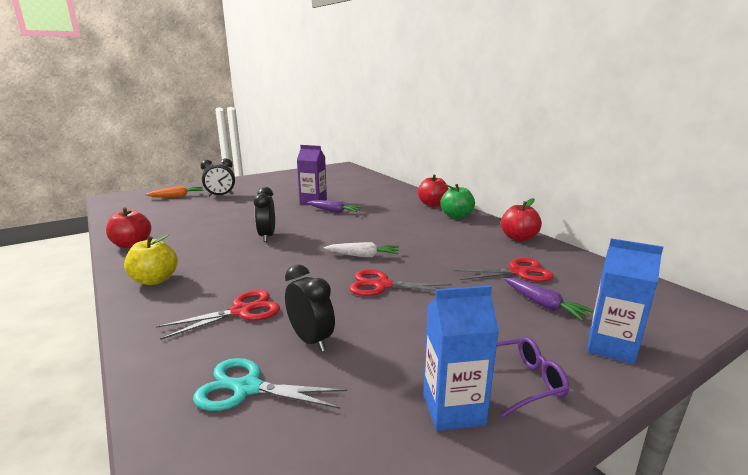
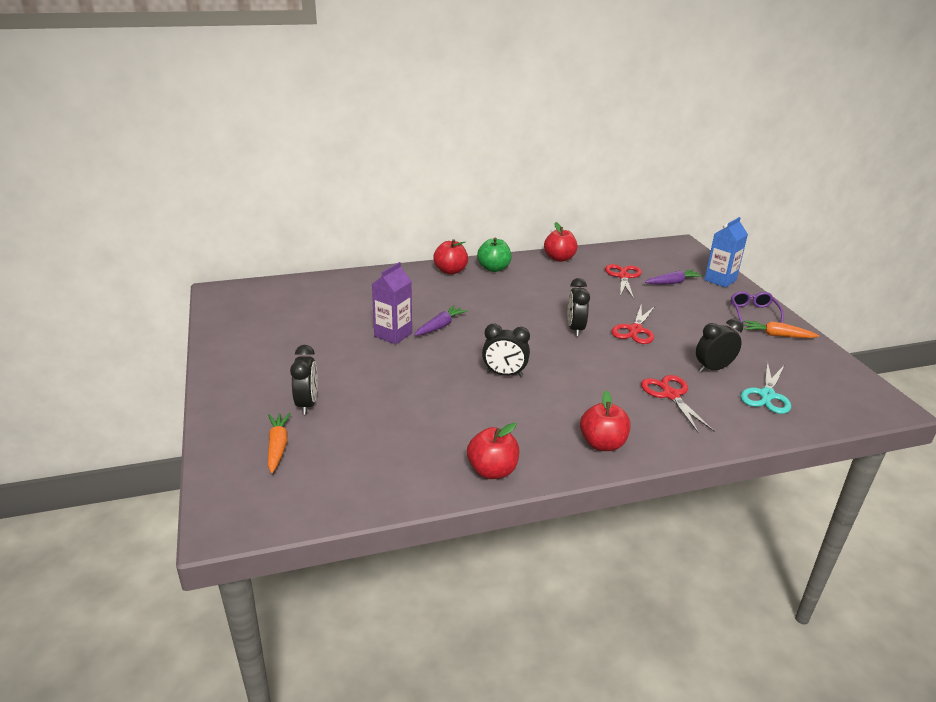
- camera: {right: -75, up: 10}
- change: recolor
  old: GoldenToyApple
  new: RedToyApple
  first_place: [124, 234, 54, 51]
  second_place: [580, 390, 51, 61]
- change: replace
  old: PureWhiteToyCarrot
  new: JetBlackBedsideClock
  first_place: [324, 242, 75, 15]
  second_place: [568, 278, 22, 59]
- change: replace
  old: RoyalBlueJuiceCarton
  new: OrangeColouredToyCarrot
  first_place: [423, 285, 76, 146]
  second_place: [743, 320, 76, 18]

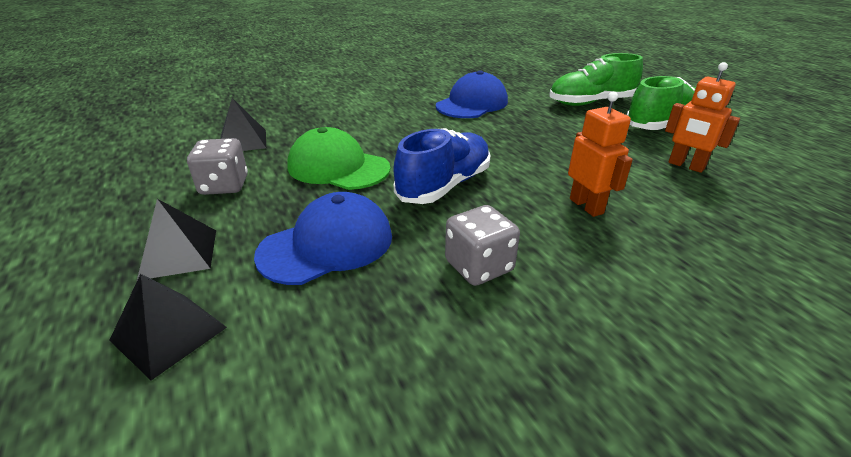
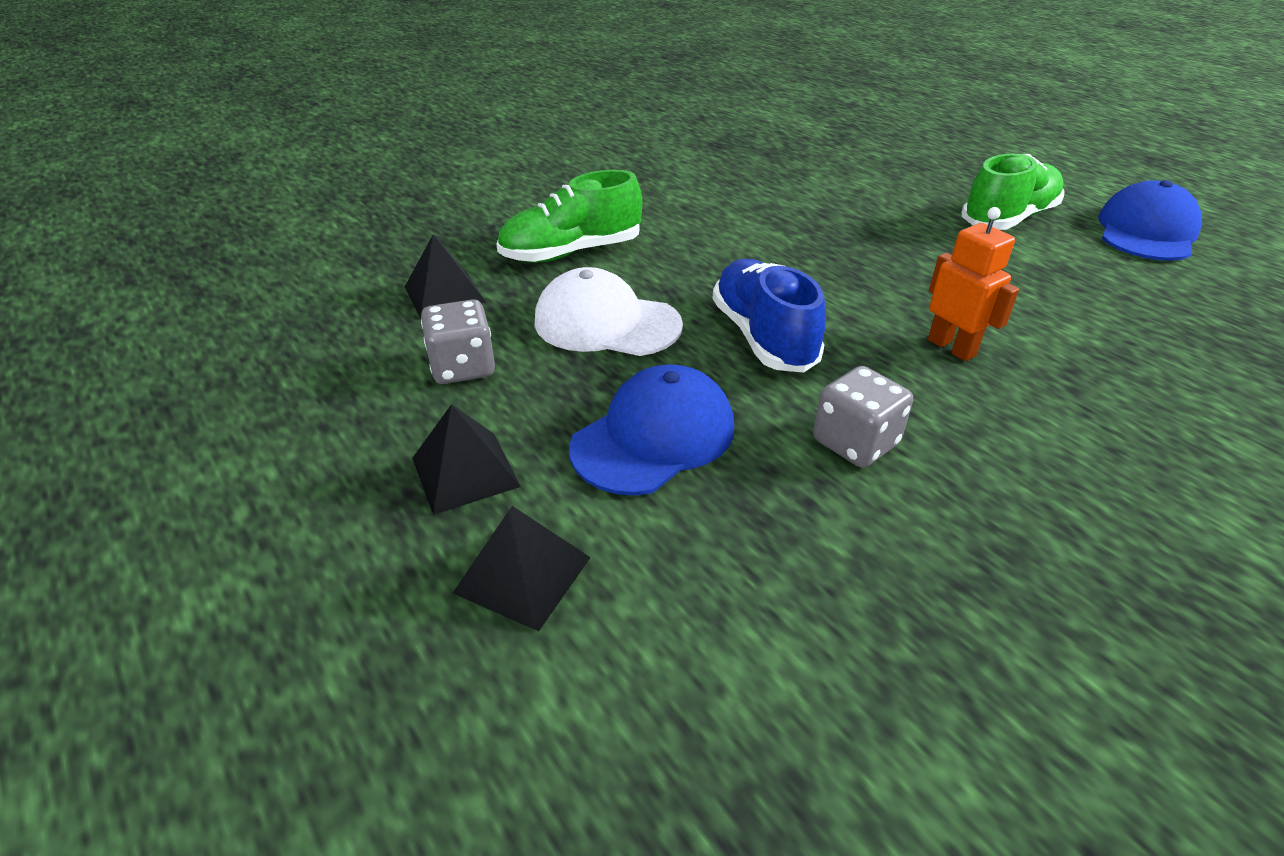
- camera: {right: -10, up: 5}
- change: move
  old: EmeraldShoe
  first_place: [549, 53, 94, 53]
  second_place: [496, 170, 146, 93]
- change: delete
  old: OrangeColouredToyRobot
  first_place: [665, 62, 75, 111]
- change: move
  old: RoyalBluePeakedCap
  first_place: [436, 70, 72, 48]
  second_place: [1098, 180, 104, 81]
- change: recolor
  old: EmeraldPeakedCap
  new: PureWhitePeakedCap
  first_place: [287, 127, 104, 63]
  second_place: [535, 267, 148, 89]
- change: rotate
  old: RoyalBlueShoe
  first_place: [394, 128, 97, 76]
  second_place: [712, 259, 114, 113]
  degrees: -45

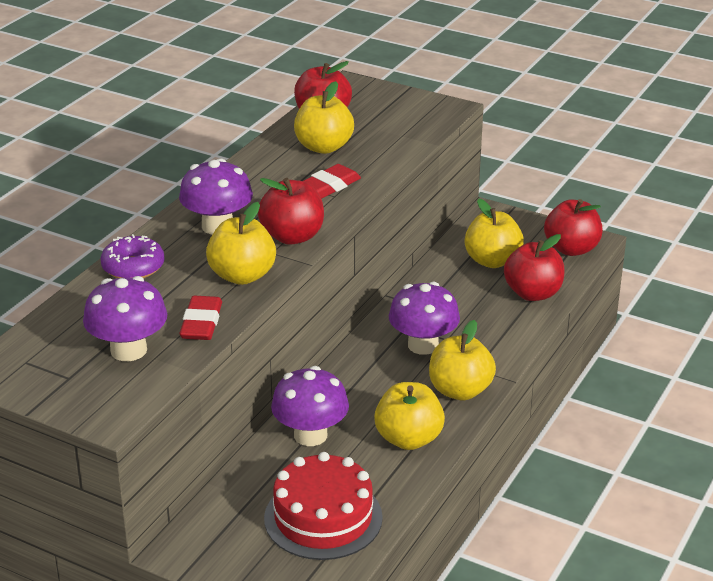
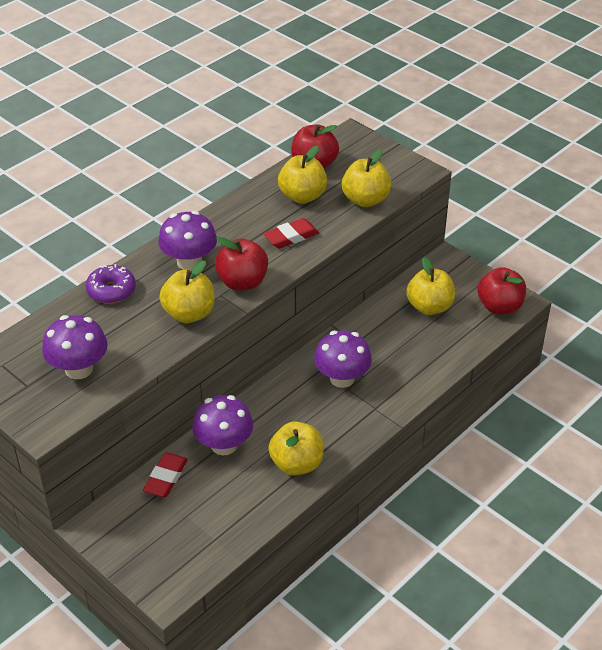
- camera: {right: 15, up: 10}
- change: delete
  old: RedToyApple
  first_place: [504, 234, 60, 67]
- change: move
  old: RedEraser
  first_place: [179, 296, 43, 44]
  second_place: [143, 453, 45, 44]
- change: move
  old: GoldenToyApple
  first_place: [429, 320, 67, 80]
  second_place: [342, 149, 50, 58]
- change: delete
  old: RedLayerCake
  first_place: [264, 452, 119, 108]

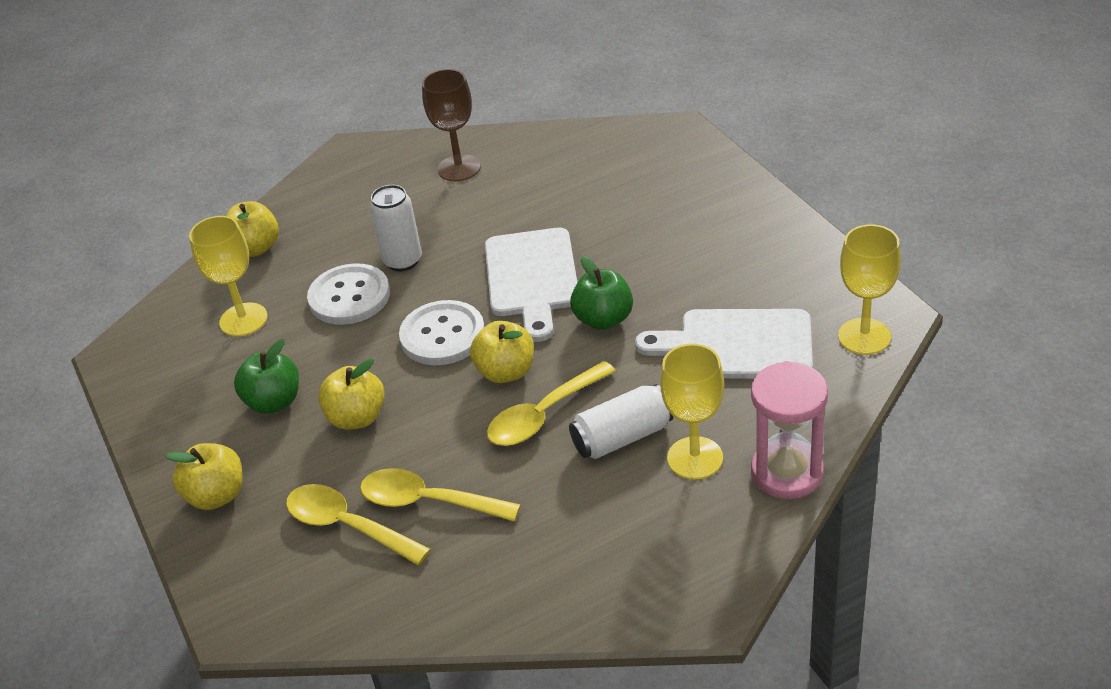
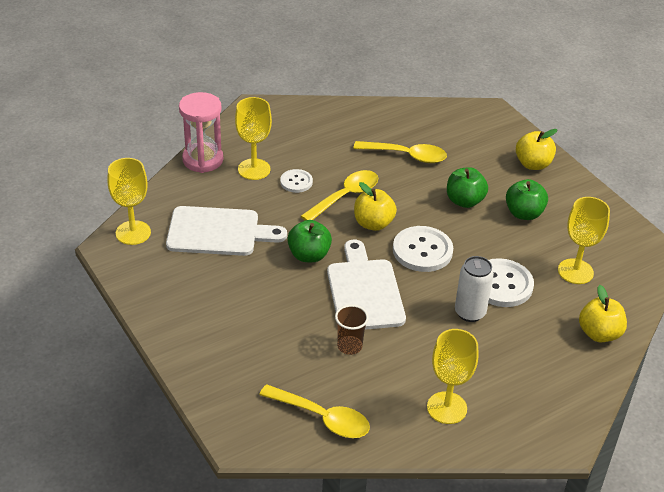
- camera: {right: 170, up: 0}
- change: recolor
  old: BrownWineGlass
  new: GoldenWineGlass
  first_place: [422, 69, 59, 112]
  second_place: [427, 329, 51, 95]
- change: recolor
  old: GoldenToyApple
  new: EmeraldToyApple
  first_place: [318, 359, 67, 71]
  second_place: [447, 167, 41, 41]
- change: replace
  old: PureWhiteCan
  new: PureWhiteShirtButton
  first_place: [569, 384, 104, 75]
  second_place: [280, 169, 33, 24]
- change: move
  old: GoldenTablespoon
  first_place: [286, 484, 145, 81]
  second_place: [259, 384, 111, 54]
- change: insert
  new: BrownBeaker
  second_place: [335, 305, 34, 50]

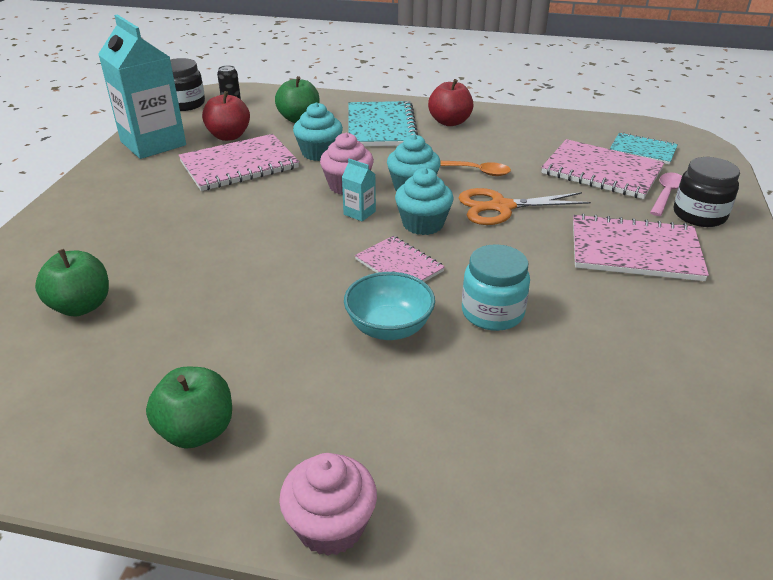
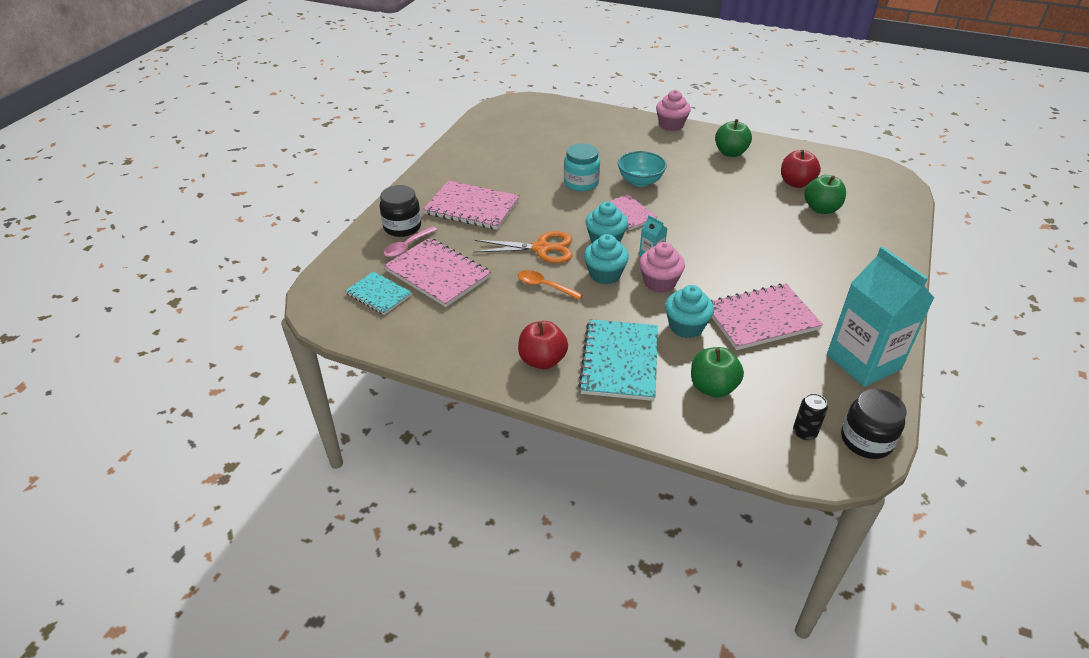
- camera: {right: -170, up: 5}
- change: move
  old: RedToyApple
  first_place: [202, 91, 48, 50]
  second_place: [781, 150, 40, 38]

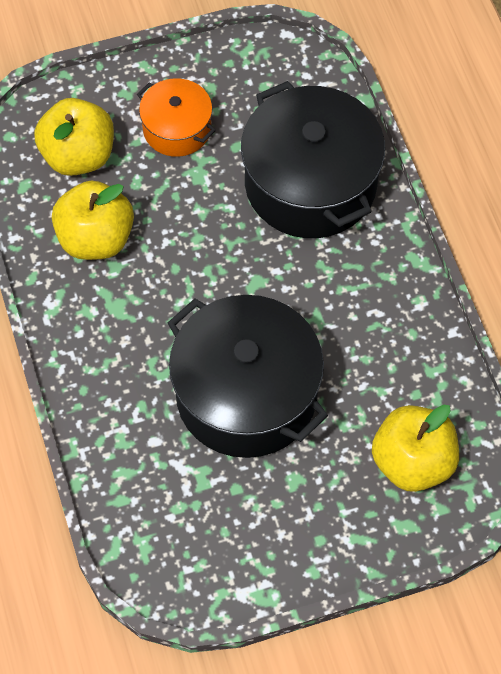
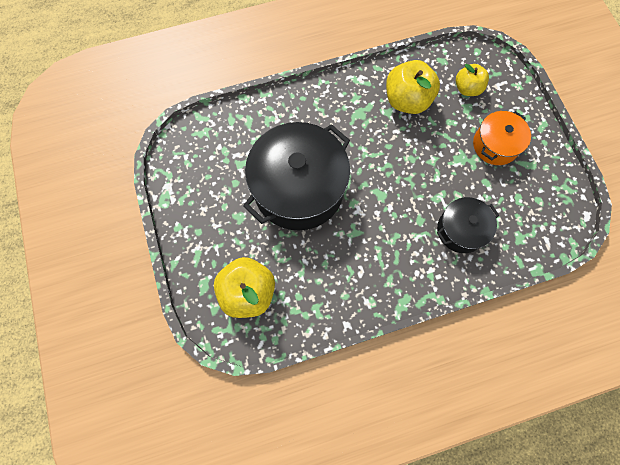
- camera: {right: 90, up: 10}
- change: resize
  old: JetBlackPot
  first_place: [241, 81, 144, 157]
  second_place: [437, 197, 62, 56]
  factor: 0.53
- change: resize
  old: GoldenToyApple
  first_place: [34, 98, 80, 78]
  second_place: [456, 64, 33, 32]
  factor: 0.62

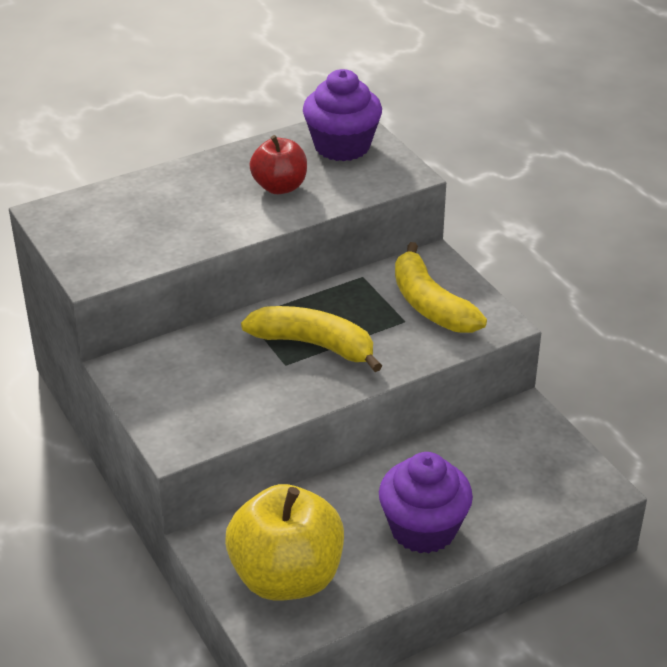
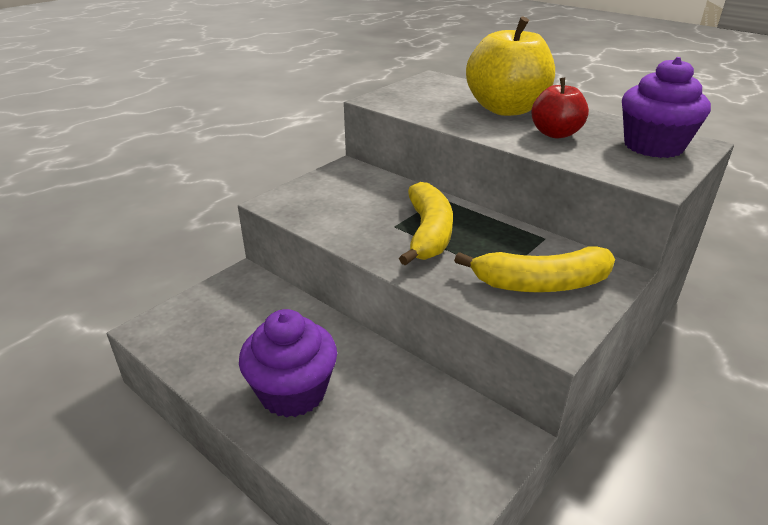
- camera: {right: 70, up: -5}
- change: rotate
  old: GoldenToyBanana
  first_place: [395, 242, 92, 91]
  second_place: [454, 246, 161, 46]
  degrees: -135
- change: move
  old: GoldenToyApple
  first_place: [225, 484, 119, 117]
  second_place: [466, 17, 89, 99]

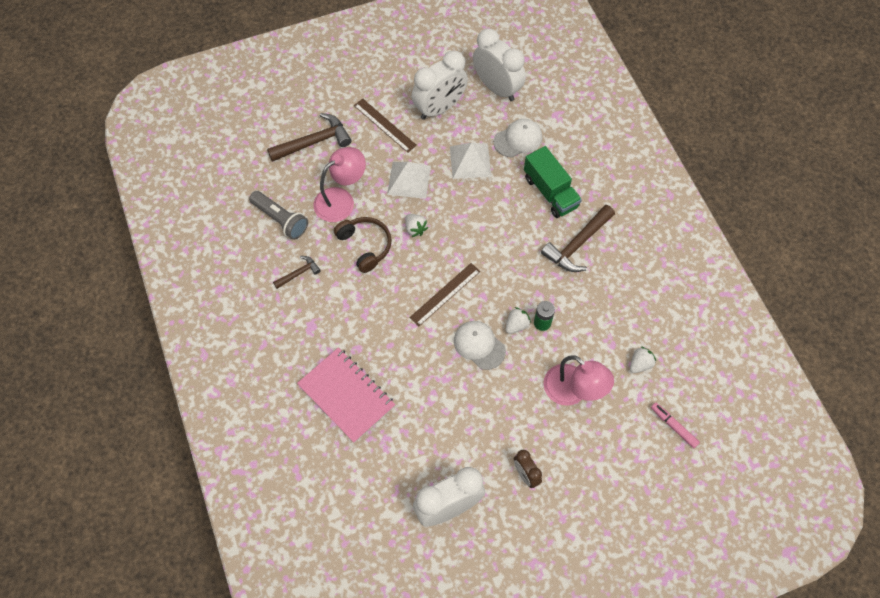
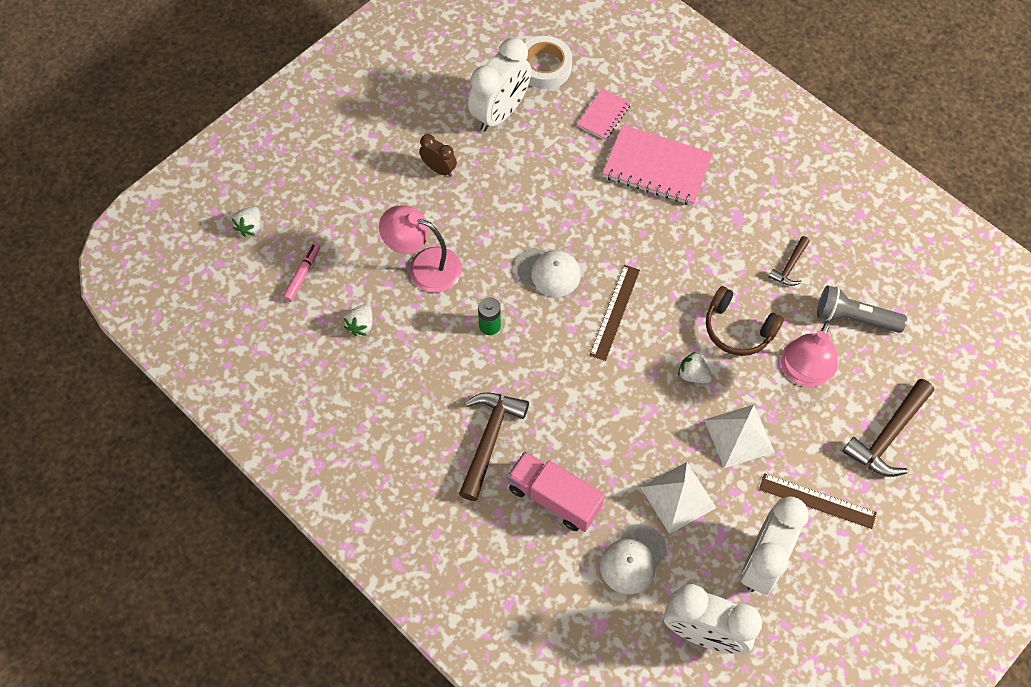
- camera: {right: 155, up: 0}
- change: recolor
  old: EmeraldToyTruck
  new: RosyToyTruck
  first_place: [524, 146, 58, 72]
  second_place: [507, 451, 98, 81]
- change: move
  old: PureWhiteStrawberry
  first_place: [506, 307, 25, 27]
  second_place: [232, 207, 28, 30]
- change: rotate
  old: RosyFeltPen
  first_place: [651, 402, 49, 46]
  second_place: [283, 242, 37, 60]
  degrees: -90
- change: insert
  new: PureWhiteStickyTape
  second_place: [525, 36, 47, 53]
- change: insert
  new: RosyExerciseBook
  second_place: [577, 89, 54, 51]

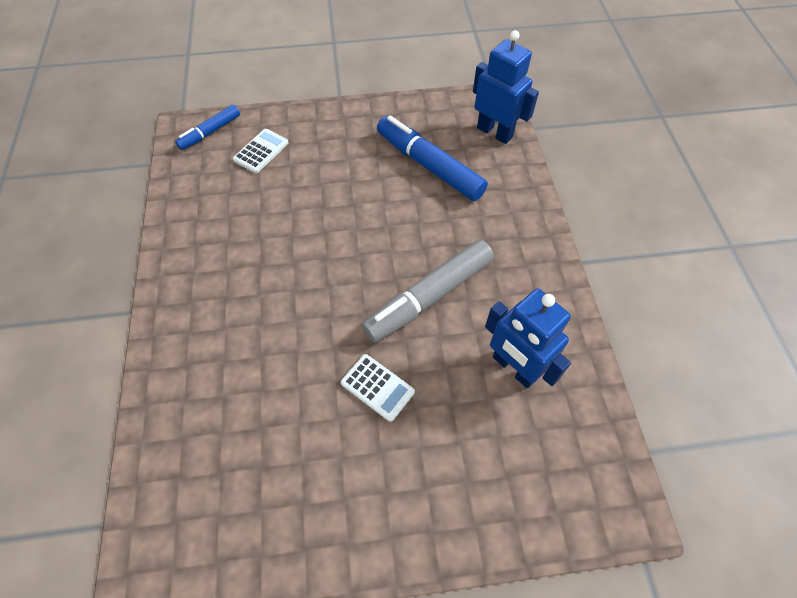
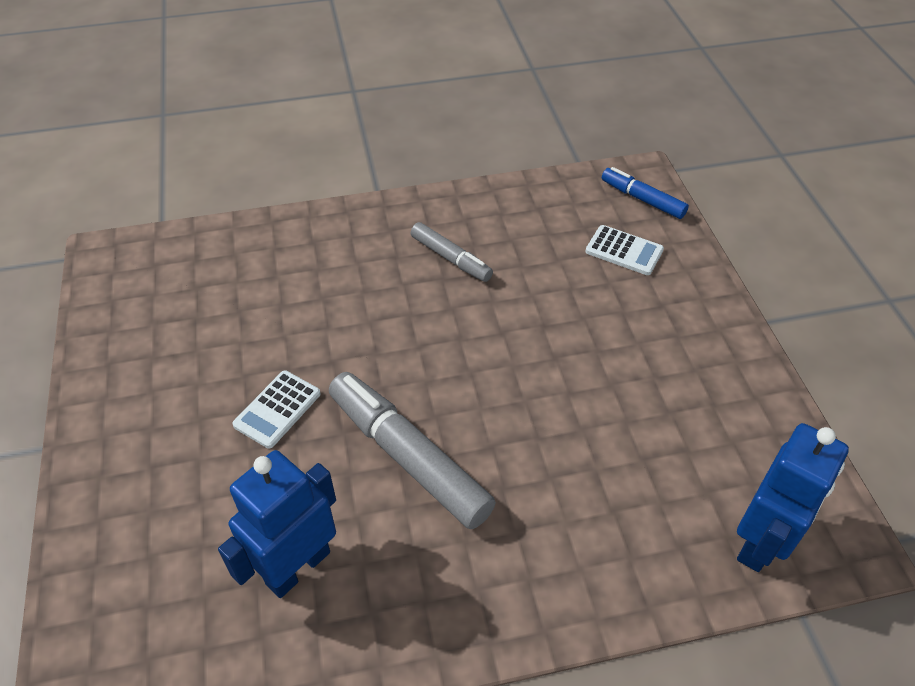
- camera: {right: 85, up: -10}
- change: delete
  old: RoyalBlueFeltPen
  first_place: [377, 116, 111, 85]
- change: insert
  new: GreyFeltPen
  second_place: [410, 222, 83, 60]

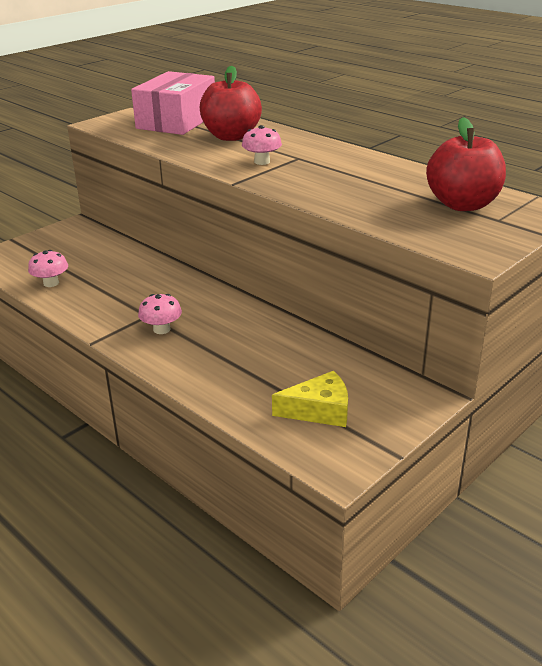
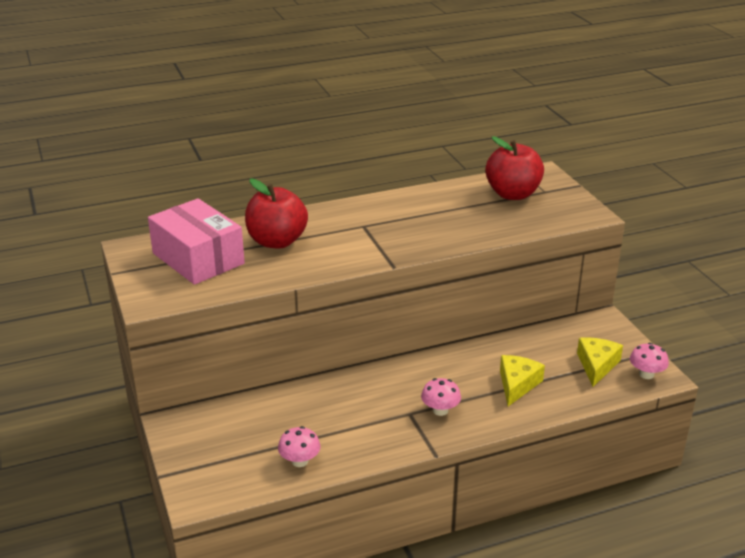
- camera: {right: -65, up: 0}
- change: move
  old: RosyFungus
  first_place: [242, 125, 40, 40]
  second_place: [630, 343, 39, 36]
- change: insert
  new: GoldenPieceOfCheese
  second_place: [500, 355, 45, 51]

